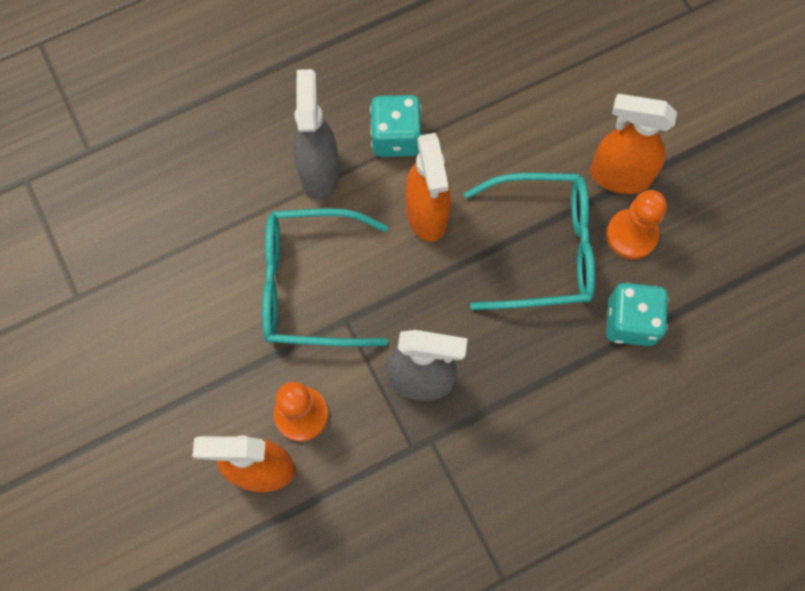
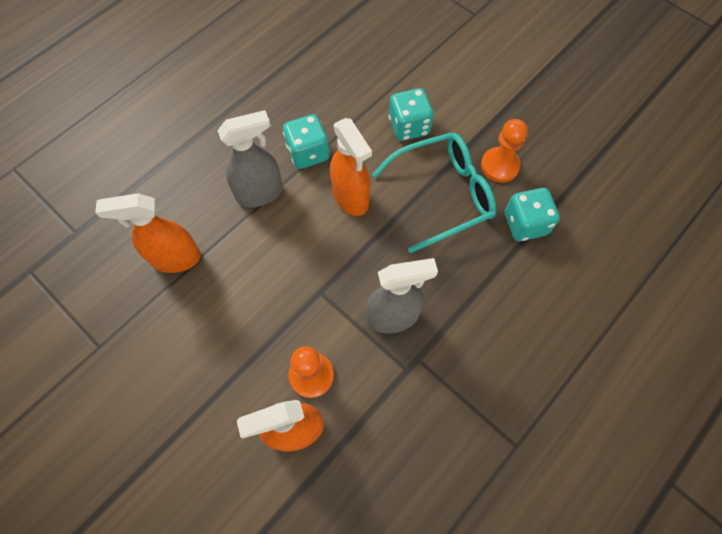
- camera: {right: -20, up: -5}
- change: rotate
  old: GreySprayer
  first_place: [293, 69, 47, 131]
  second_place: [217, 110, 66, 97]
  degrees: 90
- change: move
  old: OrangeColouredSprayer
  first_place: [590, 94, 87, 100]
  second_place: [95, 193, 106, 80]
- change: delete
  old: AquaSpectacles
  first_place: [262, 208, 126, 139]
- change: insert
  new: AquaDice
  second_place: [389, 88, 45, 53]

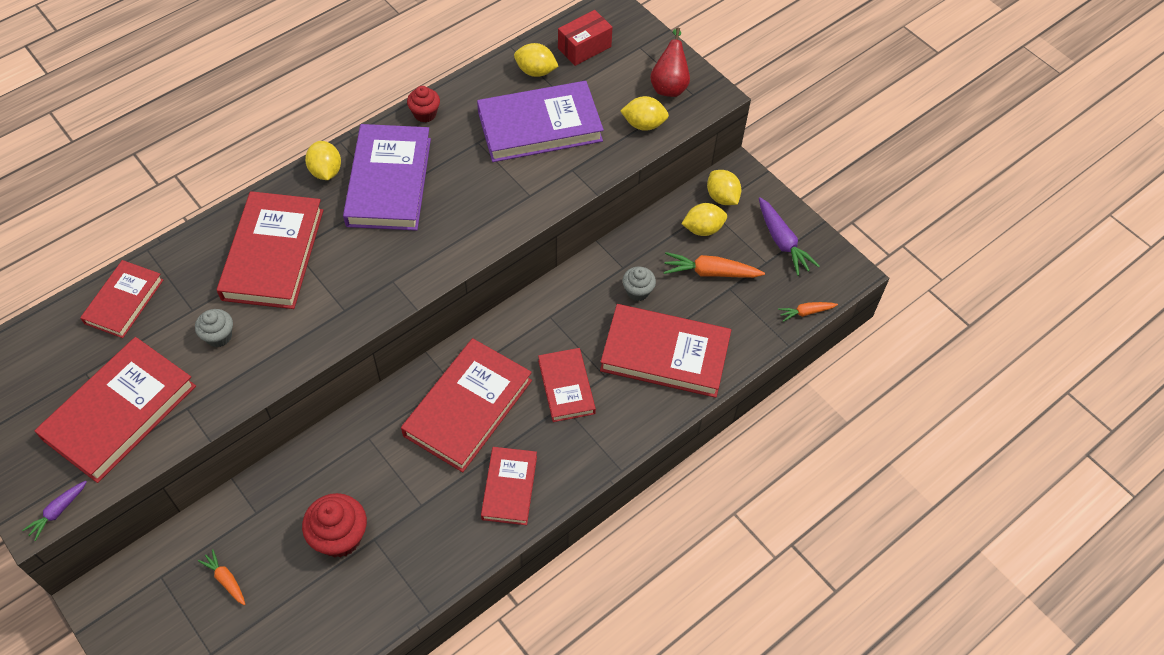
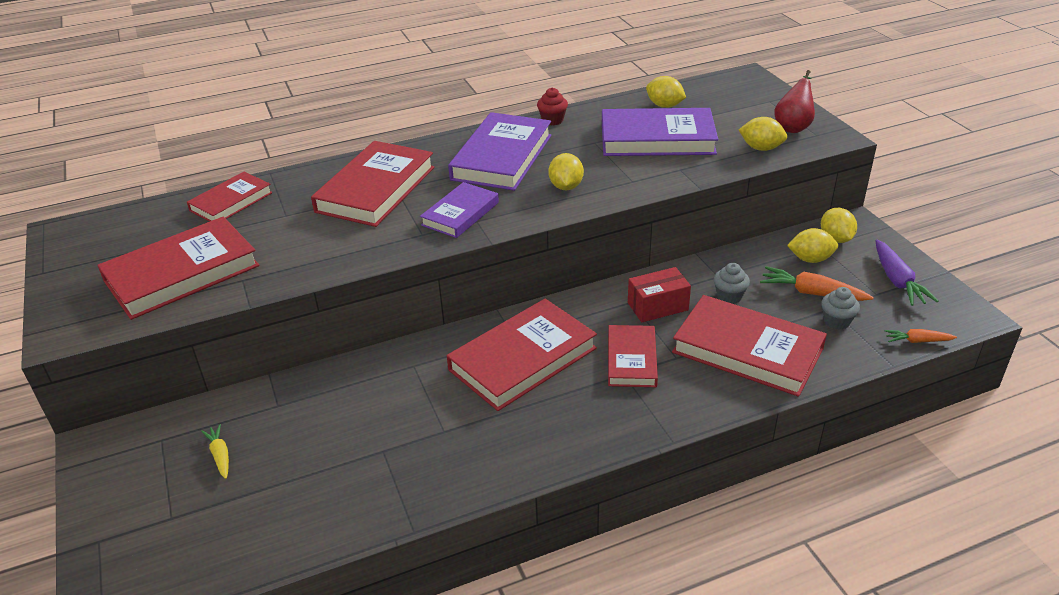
- camera: {right: 20, up: -20}
- change: move
  old: RedBox
  first_place: [558, 10, 55, 56]
  second_place: [628, 267, 63, 55]
- change: move
  old: GoldenCitrusFruit
  first_place: [305, 141, 36, 39]
  second_place: [548, 153, 36, 38]
- change: move
  old: GreyCupcake
  first_place: [195, 309, 38, 38]
  second_place: [821, 287, 39, 43]
- change: delete
  old: RedBook
  first_place: [481, 447, 56, 78]
- change: delete
  old: VioletToyCarrot
  first_place: [22, 481, 65, 60]
- change: delete
  old: RedCupcake
  first_place: [302, 493, 65, 65]
- change: recolor
  old: OrangeColouredToyCarrot
  new: GoldenToyCarrot
  first_place: [198, 549, 47, 56]
  second_place: [201, 424, 28, 55]
- change: insert
  new: VioletBook
  second_place: [420, 182, 79, 56]

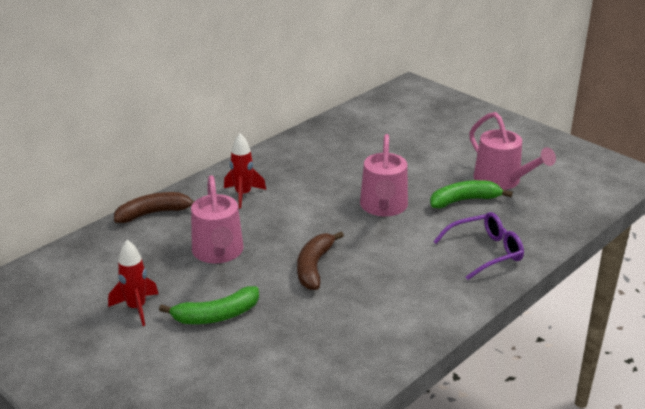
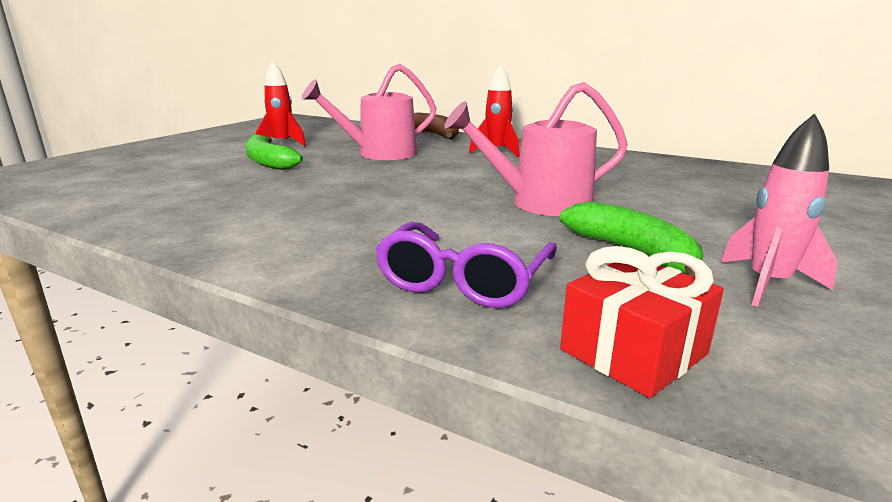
- camera: {right: 75, up: -10}
- change: replace
  old: RosyWateringPot
  new: RosyToyRocket
  first_place: [469, 112, 87, 78]
  second_place: [721, 113, 117, 194]
- change: rotate
  old: VioletSpectacles
  first_place: [433, 212, 91, 68]
  second_place: [375, 222, 182, 86]
  degrees: 60
- change: delete
  old: BrownToyBanana
  first_place: [297, 232, 47, 58]
- change: insert
  new: RedPresent
  second_place: [560, 246, 164, 152]

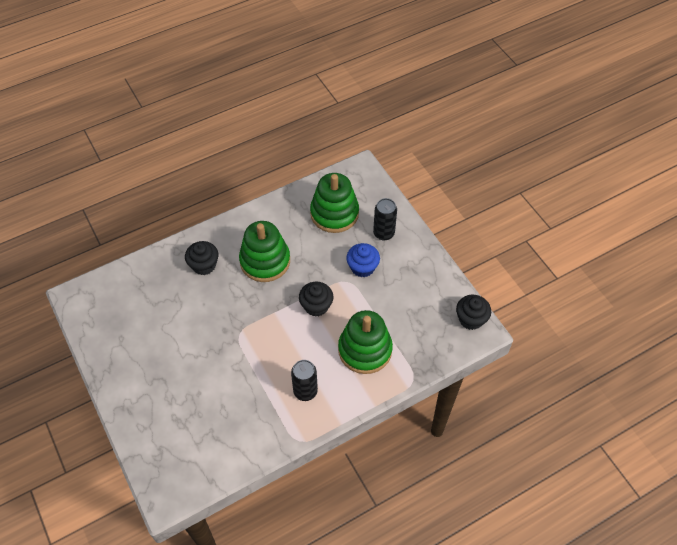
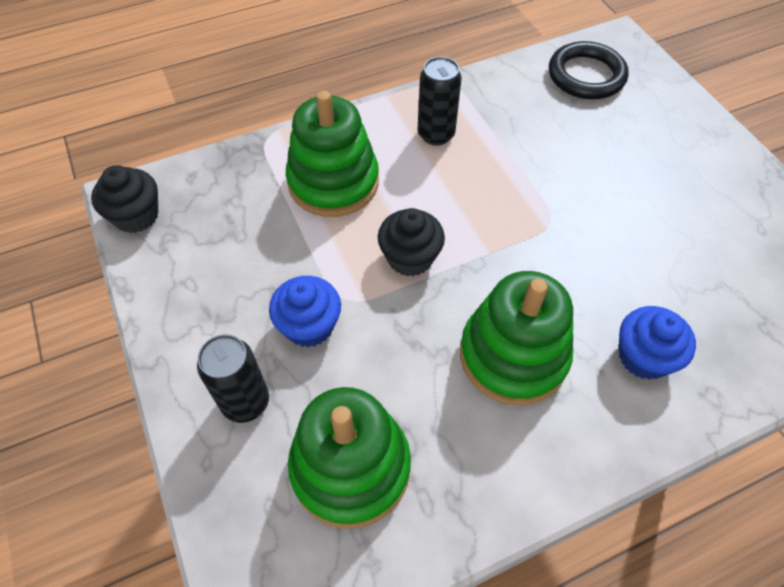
- camera: {right: -175, up: 0}
- change: recolor
  old: JetBlackCupcake
  new: RoyalBlueCupcake
  first_place: [185, 241, 33, 34]
  second_place: [619, 306, 77, 74]
- change: insert
  new: JetBlackTorus
  second_place: [549, 41, 80, 58]

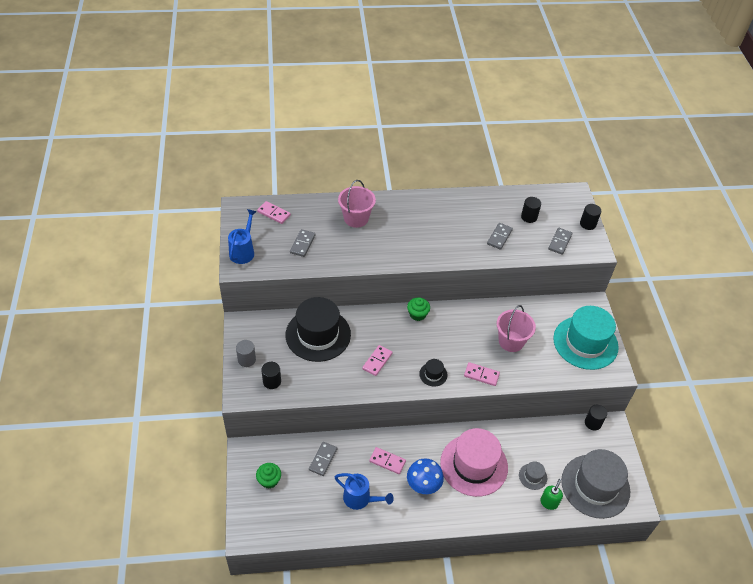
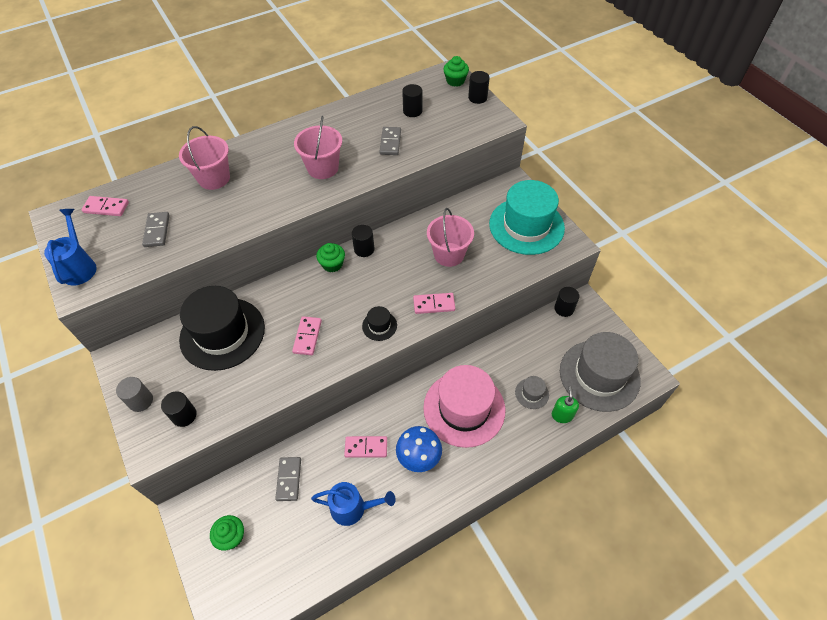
- camera: {right: -20, up: 5}
- change: delete
  old: GreyDominoPiece
  first_place: [548, 228, 24, 27]
- change: insert
  new: EmeraldCupcake
  second_place: [443, 56, 26, 31]
- change: insert
  new: RosyPail
  second_place: [294, 116, 48, 63]
- change: insert
  new: JetBlackCylinder
  second_place: [352, 225, 22, 32]

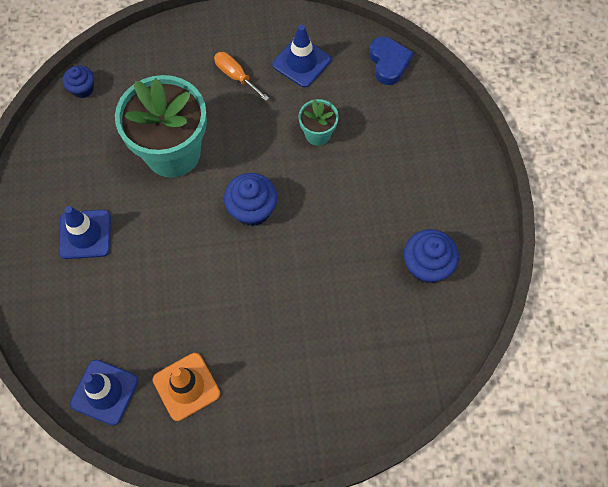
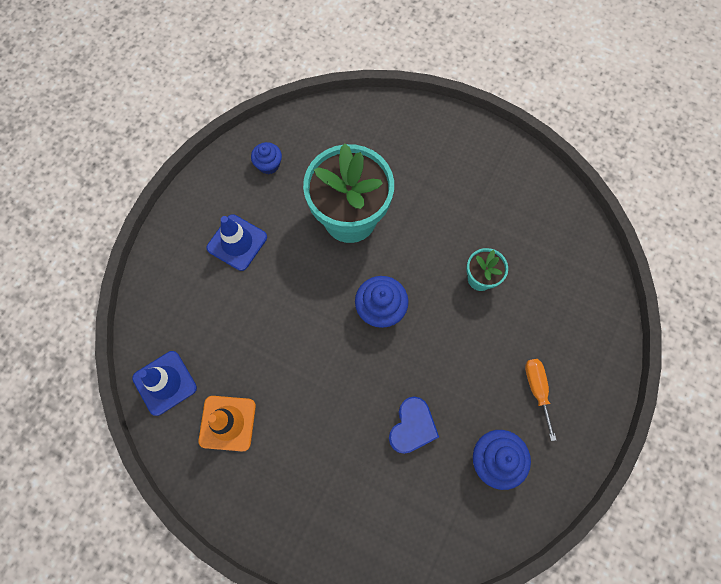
- camera: {right: 35, up: 5}
- change: delete
  old: RoyalBlueSafetyCone
  first_place: [272, 25, 59, 63]
- change: move
  old: RoyalBlueLoveHeart
  first_place: [369, 37, 44, 48]
  second_place: [389, 397, 50, 57]
- change: move
  old: OrangeColouredFlatScrewdriver
  first_place: [214, 52, 55, 49]
  second_place: [525, 359, 31, 82]
- change: move
  old: RoyalBlueCupcake
  first_place: [62, 65, 32, 33]
  second_place: [251, 142, 31, 32]

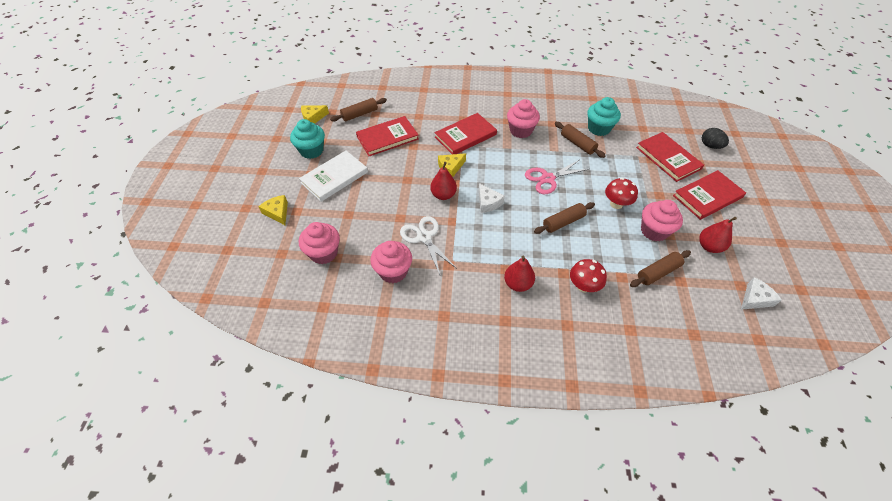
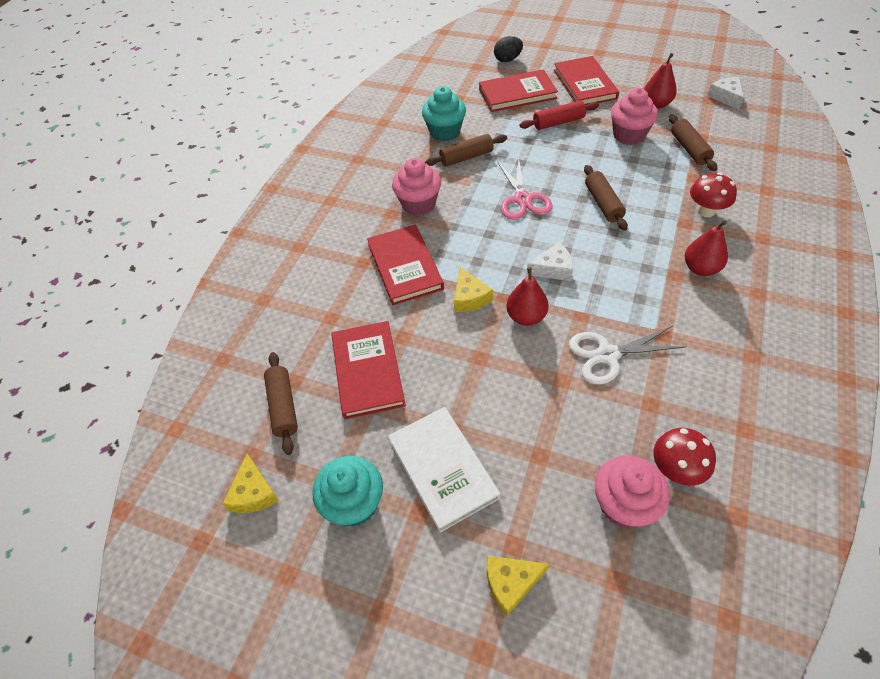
- camera: {right: -70, up: 0}
- change: move
  old: RedFungus
  first_place: [605, 178, 33, 31]
  second_place: [653, 428, 63, 58]
- change: delete
  old: RosyCupcake
  first_place: [370, 241, 42, 42]
- change: insert
  new: RedPastryRoller
  second_place: [519, 100, 80, 30]

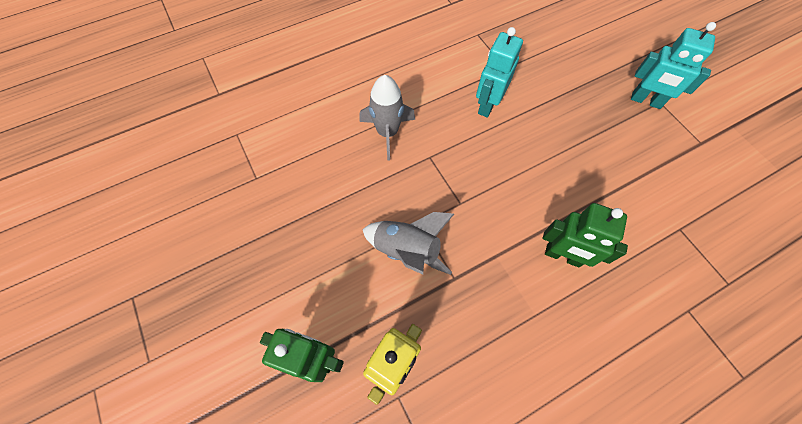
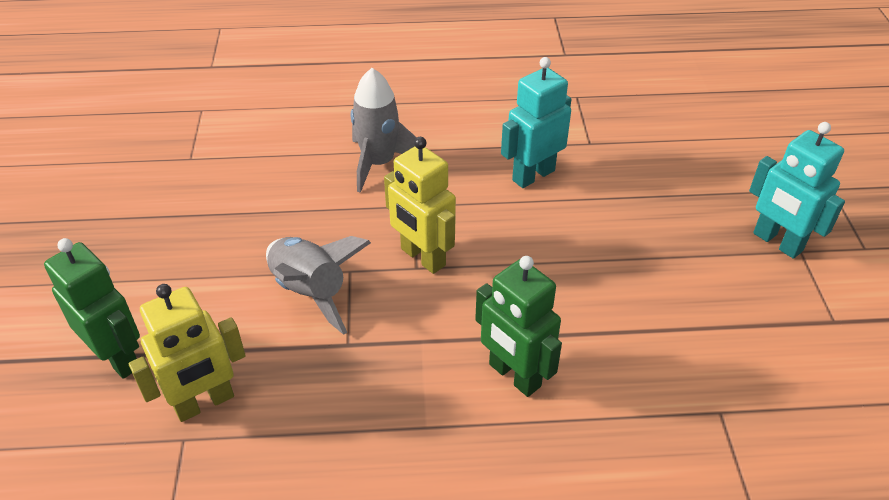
- camera: {right: 25, up: -20}
- change: insert
  new: GoldenToyRobot
  second_place: [384, 137, 72, 137]

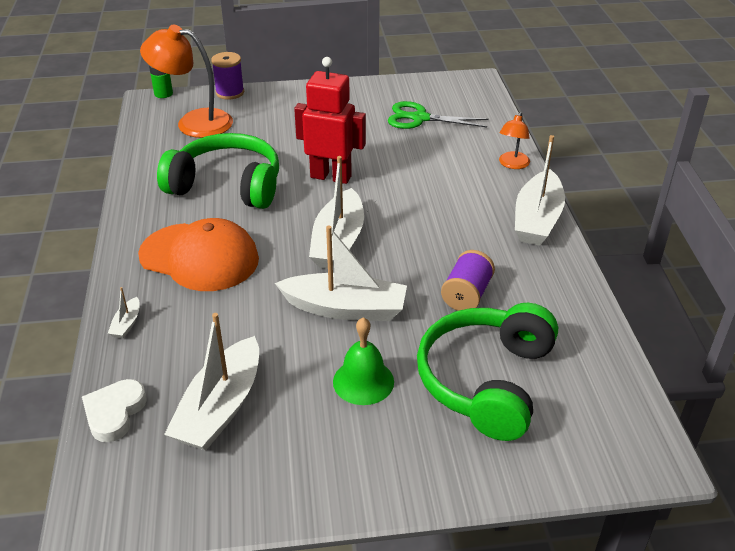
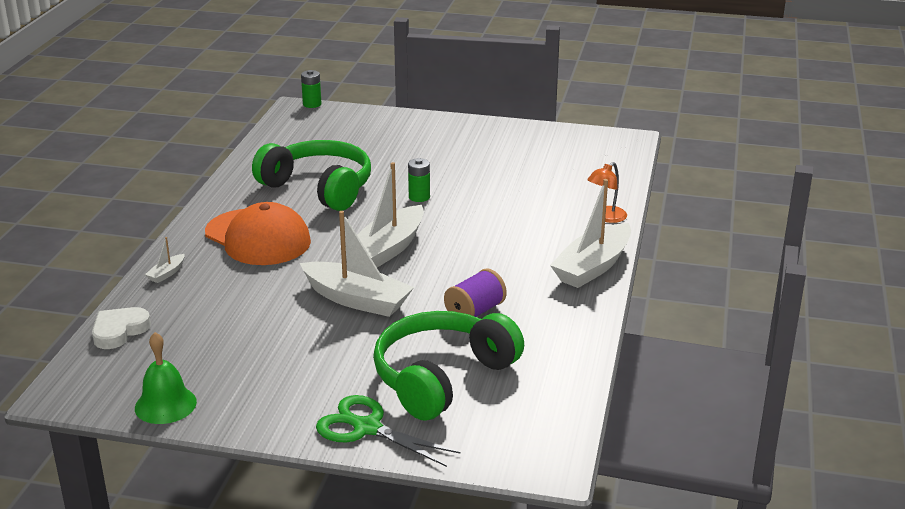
- camera: {right: 20, up: -10}
- change: delete
  old: OrangeColouredLamp
  first_place: [140, 25, 93, 113]
- change: delete
  old: VioletReelOfThread
  first_place: [211, 52, 33, 48]
- change: replace
  old: RedToyRobot
  new: EmeraldBattery
  first_place: [294, 57, 72, 127]
  second_place: [408, 158, 22, 44]
- change: move
  old: EmeraldShears
  first_place: [388, 101, 101, 28]
  second_place: [316, 395, 145, 72]
- change: delete
  old: PureWhiteSailboat
  first_place: [164, 313, 95, 138]
- change: move
  old: EmeraldSchoolBell
  first_place: [333, 317, 61, 88]
  second_place: [135, 332, 62, 92]

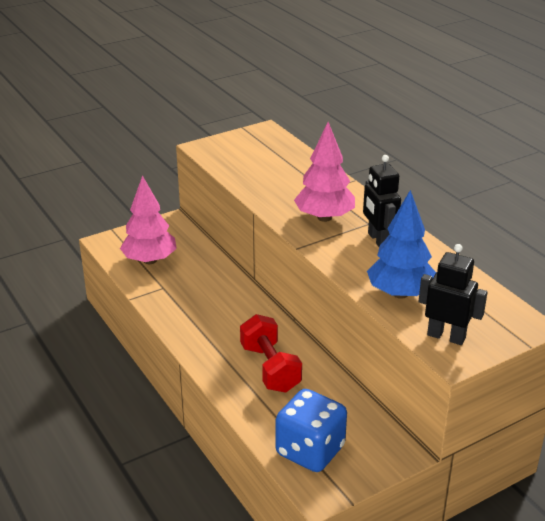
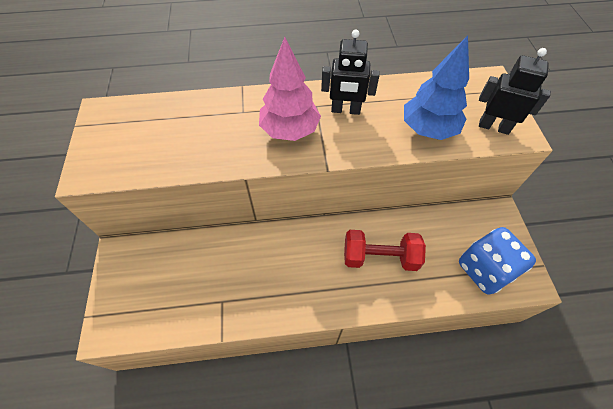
- camera: {right: -65, up: 25}
- change: delete
  old: RosyTree
  first_place: [120, 175, 57, 89]
- change: rotate
  old: JetBlackToyRobot
  first_place: [419, 244, 68, 101]
  second_place: [479, 48, 72, 87]
  degrees: 60

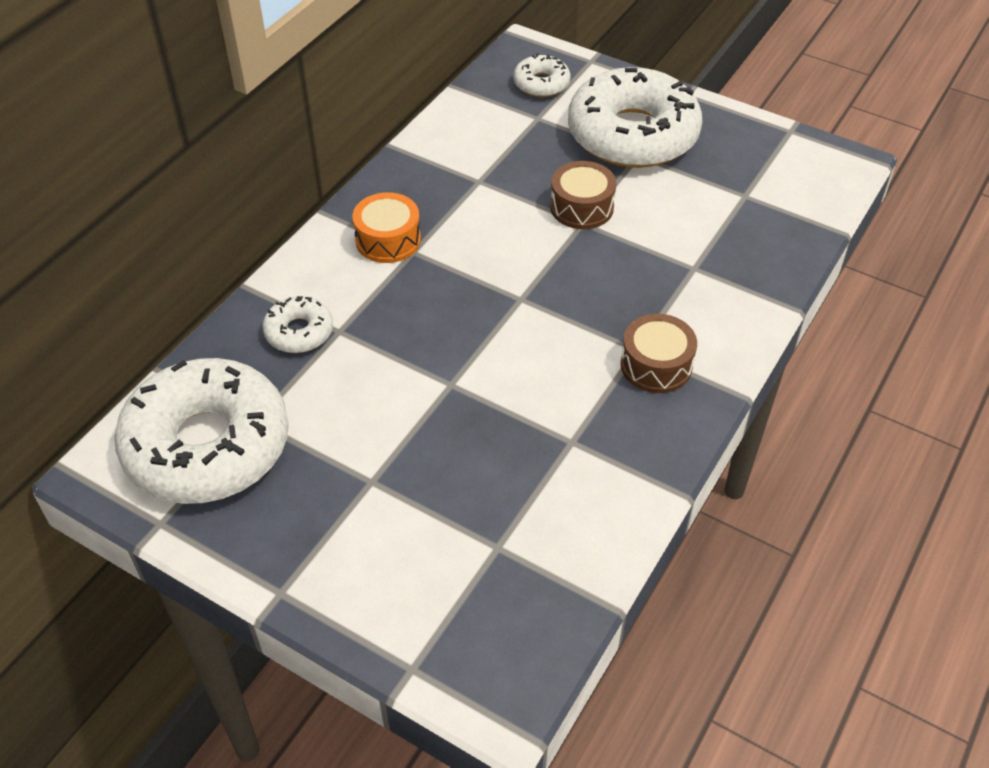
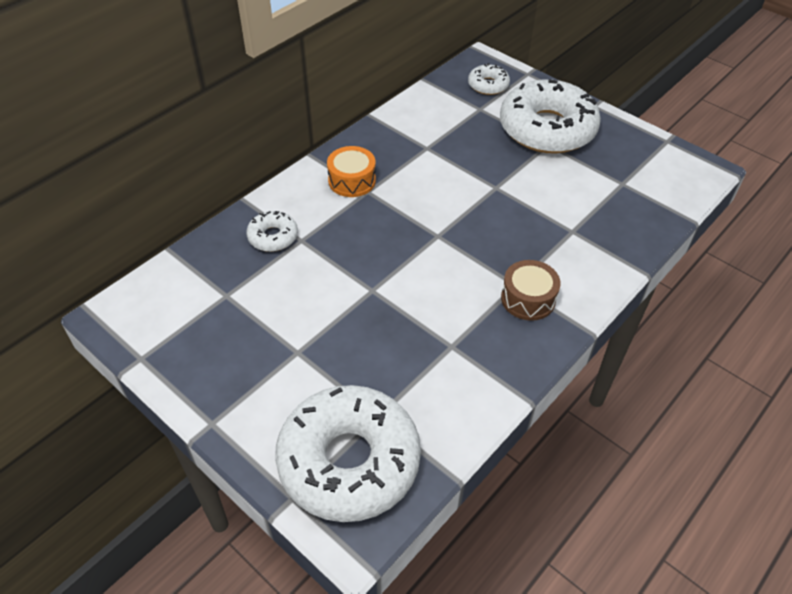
- camera: {right: 10, up: 0}
- change: delete
  old: BrownToyDrum
  first_place: [550, 161, 66, 68]
- change: move
  old: PureWhiteDoughnut
  first_place: [114, 358, 175, 146]
  second_place: [275, 385, 146, 137]

